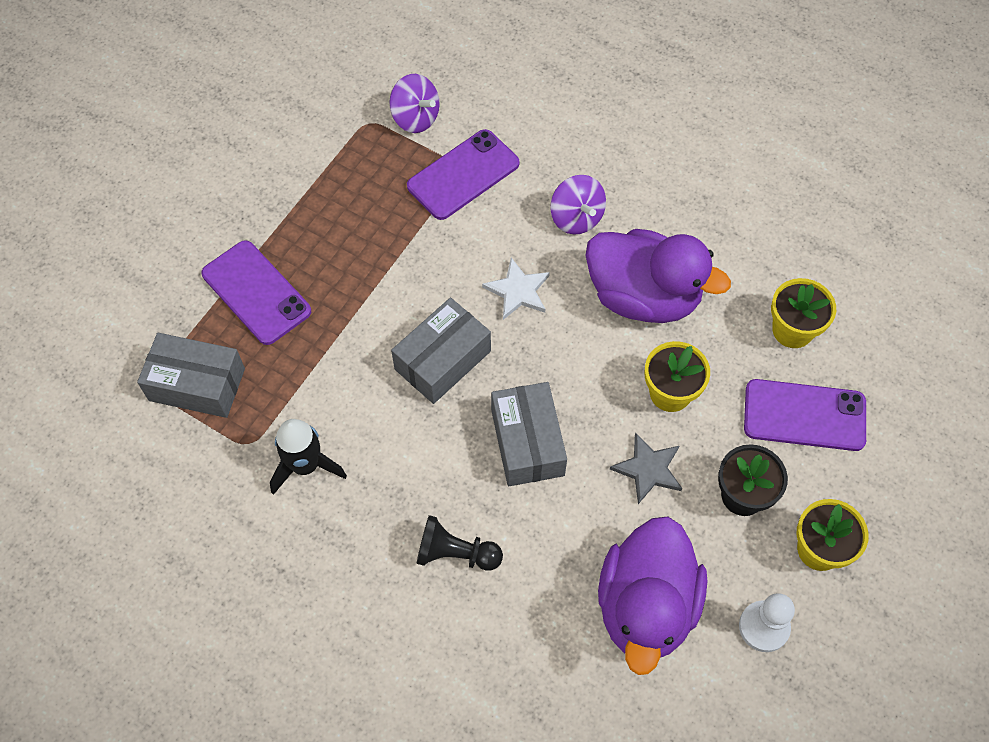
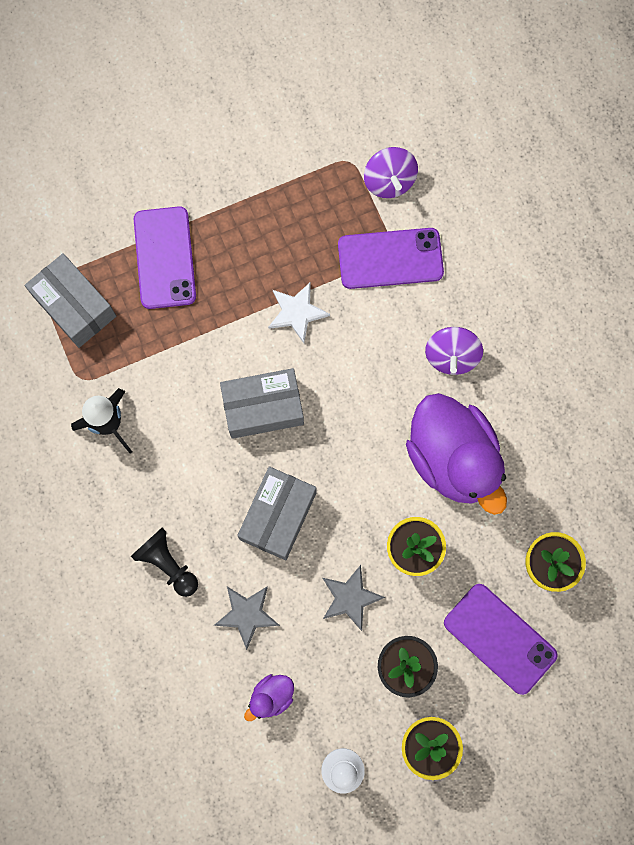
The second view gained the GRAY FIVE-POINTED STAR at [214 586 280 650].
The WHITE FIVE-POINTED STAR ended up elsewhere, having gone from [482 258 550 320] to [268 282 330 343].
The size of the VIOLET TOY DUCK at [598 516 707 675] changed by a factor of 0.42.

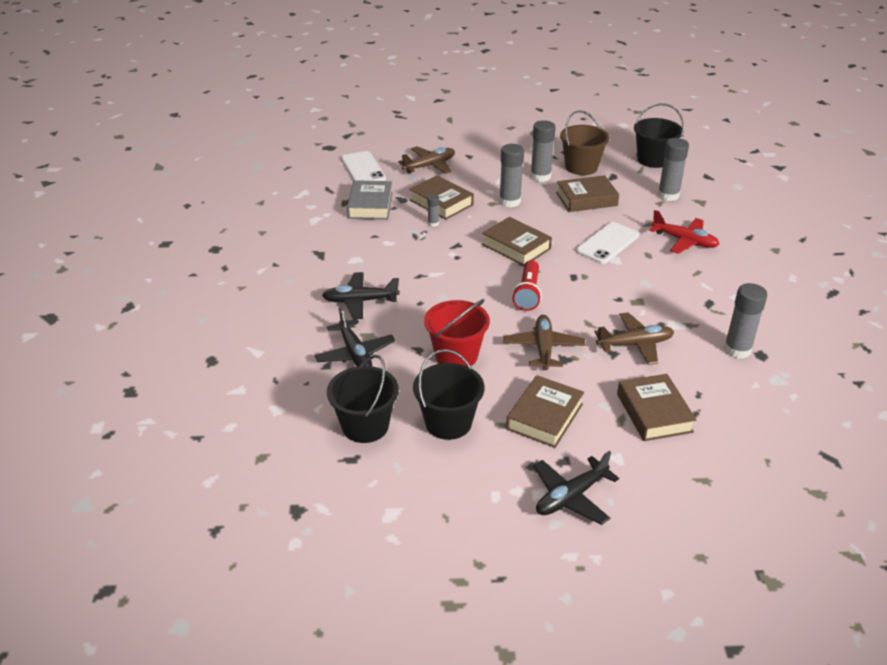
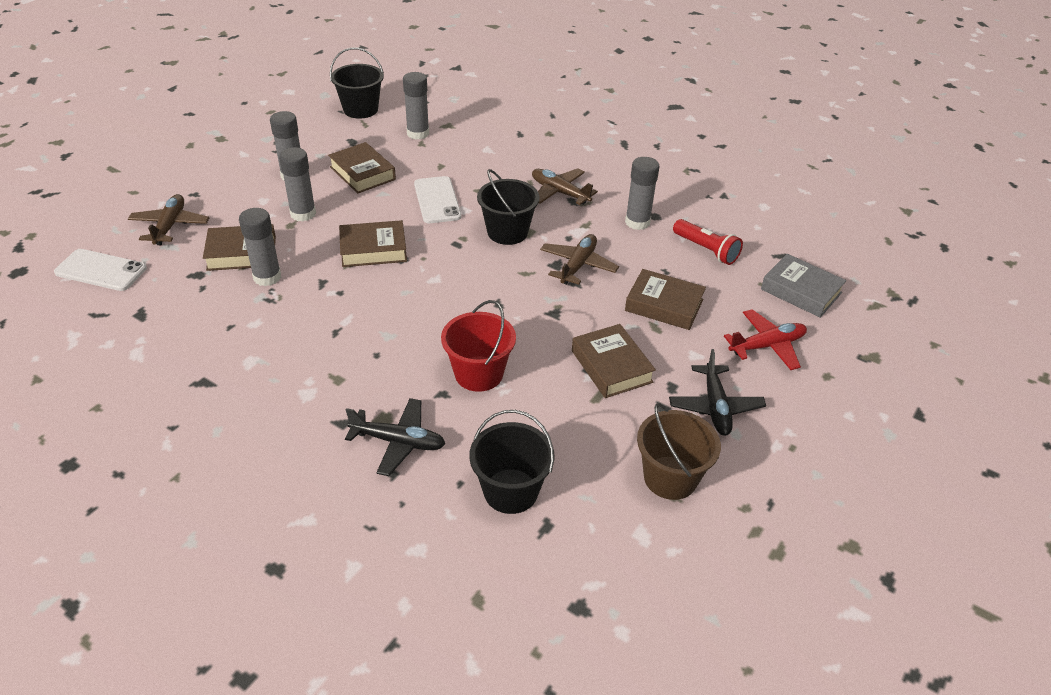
The second view lost the BLACK PLANE at [322 272 399 319].
The GRAY BOOK ended up elsewhere, having gone from [347 180 393 220] to [761 254 846 318].
The BLACK BUCKET ended up elsewhere, having gone from [413 349 484 440] to [477 169 540 245].
The RUSSET PLANE ended up elsewhere, having gone from [504 315 586 370] to [532 168 598 205].
The SCARLET FLASHLIGHT ended up elsewhere, having gone from [512 260 542 311] to [673 219 743 265].
The RUSSET BUCKET ended up elsewhere, having gone from [560 110 610 175] to [637 403 721 500].
The SCARLET PLANE ended up elsewhere, having gone from [649 210 719 254] to [724 309 807 370].
The RUSSET BOOK at [556 175 619 212] ended up facing another way, 60 degrees counterclockwise from before.
The size of the GRAY STICK OF GLUE at [427 194 439 227] changed by a factor of 1.99.

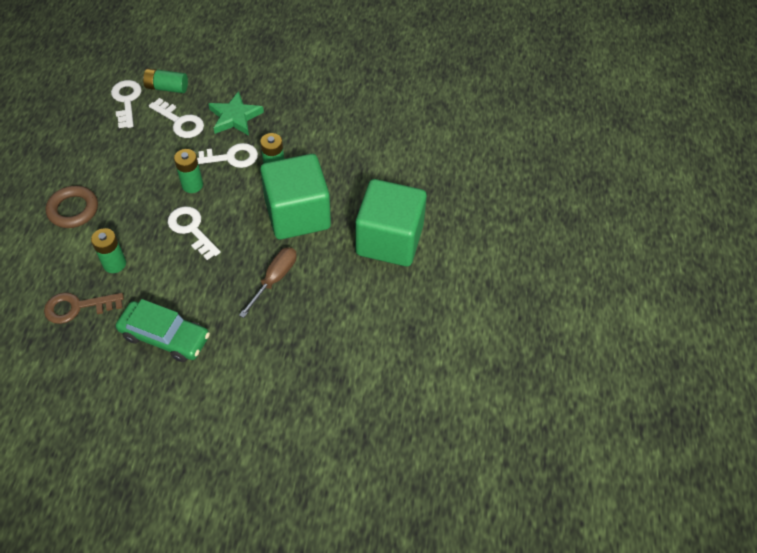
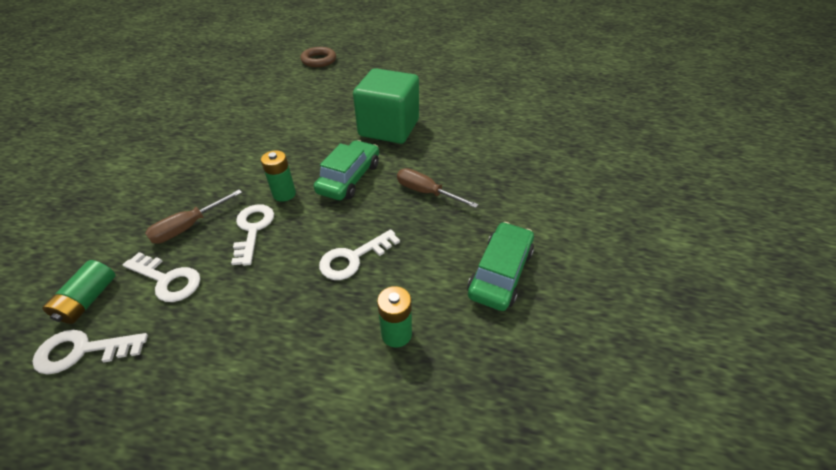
The second view lost the RUSSET LATCHKEY at [44 292 124 324].
The second view lost the EMERALD AA BATTERY at [174 149 203 193].
The RUSSET HOOP ended up elsewhere, having gone from [46 186 98 228] to [300 47 336 67].
Where the EMERALD FIVE-POINTED STAR stood at [208 91 264 135], the RUSSET HAND SCREWDRIVER came to stand at [145 190 242 244].
Where the EMERALD SOLID CUBE stood at [260 154 331 239], the EMERALD AUTOMOBILE came to stand at [314 140 379 200].
The WHITE LATCHKEY at [149 98 204 138] ended up facing another way, 75 degrees clockwise from before.

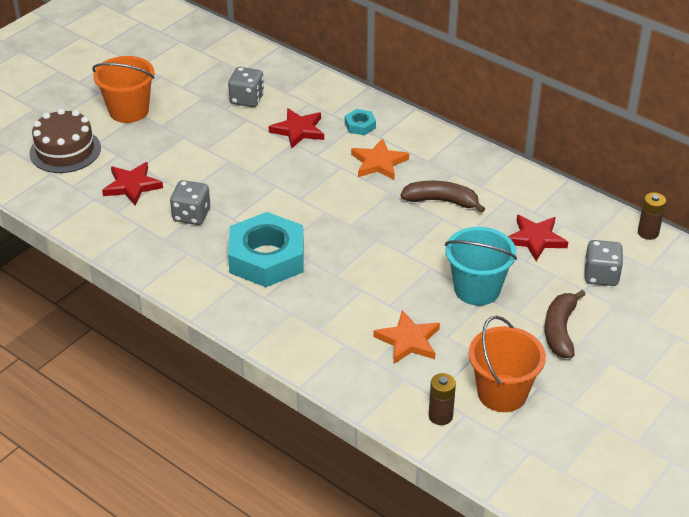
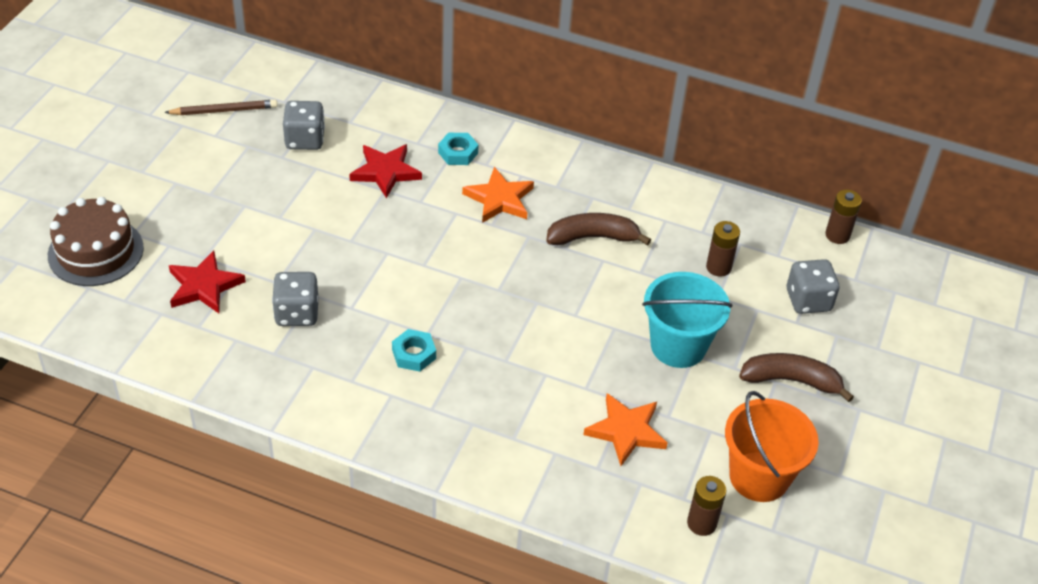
The second view lost the ORANGE-COLOURED BUCKET at [92 56 155 123].
The second view gained the RUSSET PENCIL at [164 100 278 115].
Where the SCARLET FIVE-POINTED STAR stood at [508 215 568 261], the RUSSET AA BATTERY came to stand at [706 221 740 277].
The RUSSET TOY BANANA at [545 290 586 358] ended up facing another way, 105 degrees clockwise from before.
The size of the TURQUOISE NUT at [228 212 304 287] changed by a factor of 0.43.

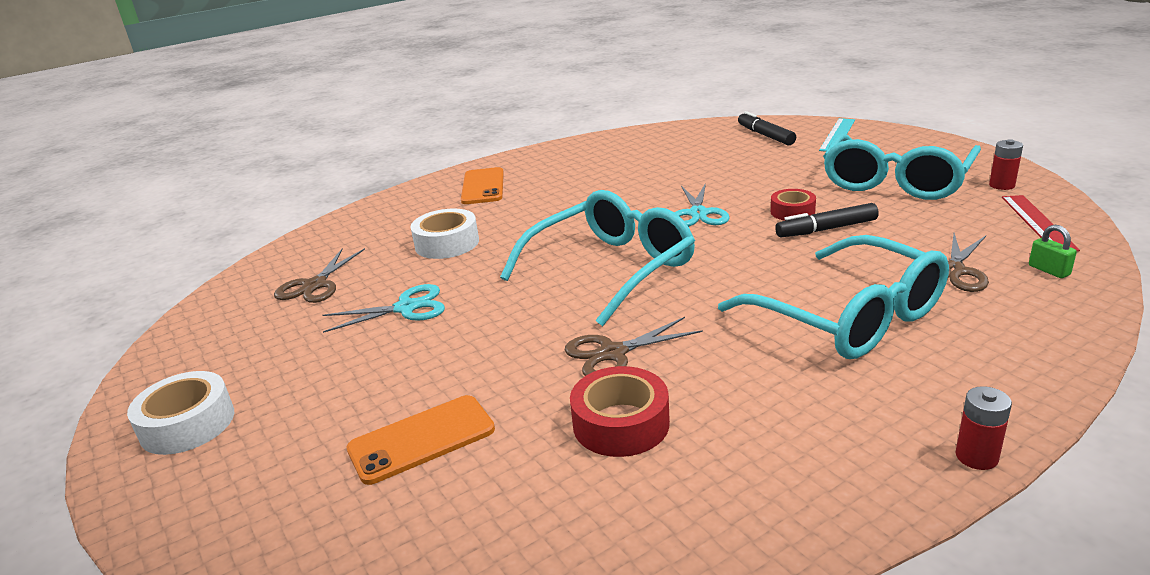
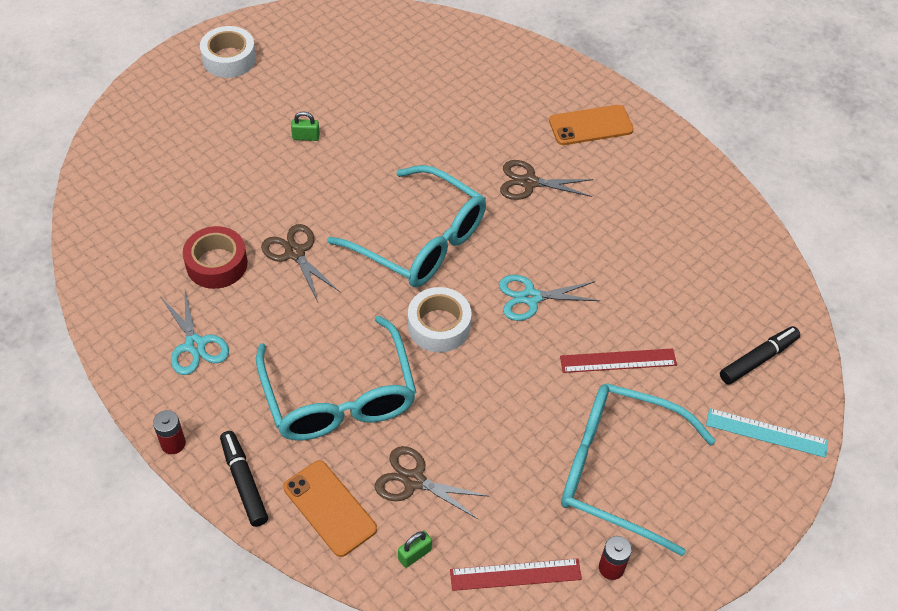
The second view lost the SCARLET ROLL OF TAPE at [771 189 816 221].
The second view gained the EMERALD SMALL LOCK at [291 111 320 141].
The second view gained the SCARLET MEASURING STICK at [560 348 677 373].
The RUSSET SHEARS ended up elsewhere, having gone from [274 248 365 303] to [500 160 593 200].
The TURQUOISE SHEARS ended up elsewhere, having gone from [322 284 445 333] to [161 290 229 375].
The ORANGE-COLOURED MOBILE PHONE ended up elsewhere, having gone from [346 395 495 485] to [283 460 377 557].
The WHITE ROLL OF TAPE ended up elsewhere, having gone from [411 208 479 259] to [408 287 472 352].
The BLACK FELT PEN ended up elsewhere, having gone from [775 203 879 237] to [220 431 268 527].
The TURQUOISE GLASSES at [718 235 949 359] ended up facing another way, 60 degrees counterclockwise from before.

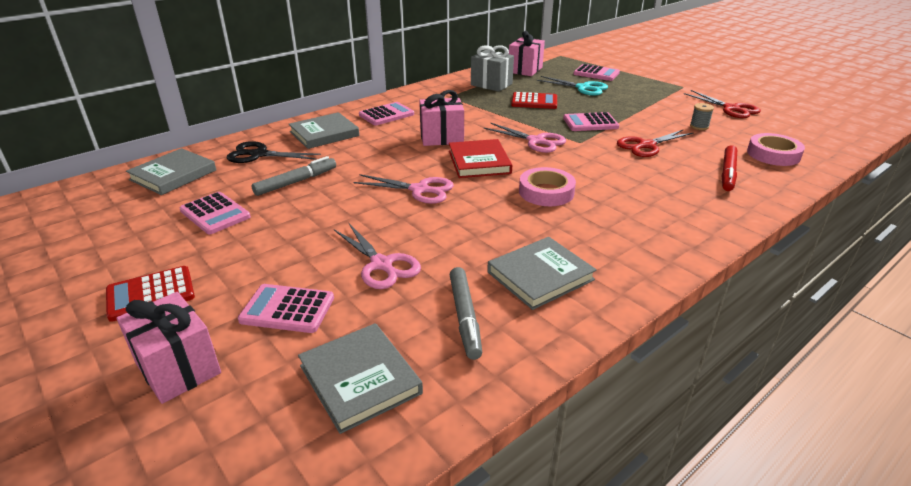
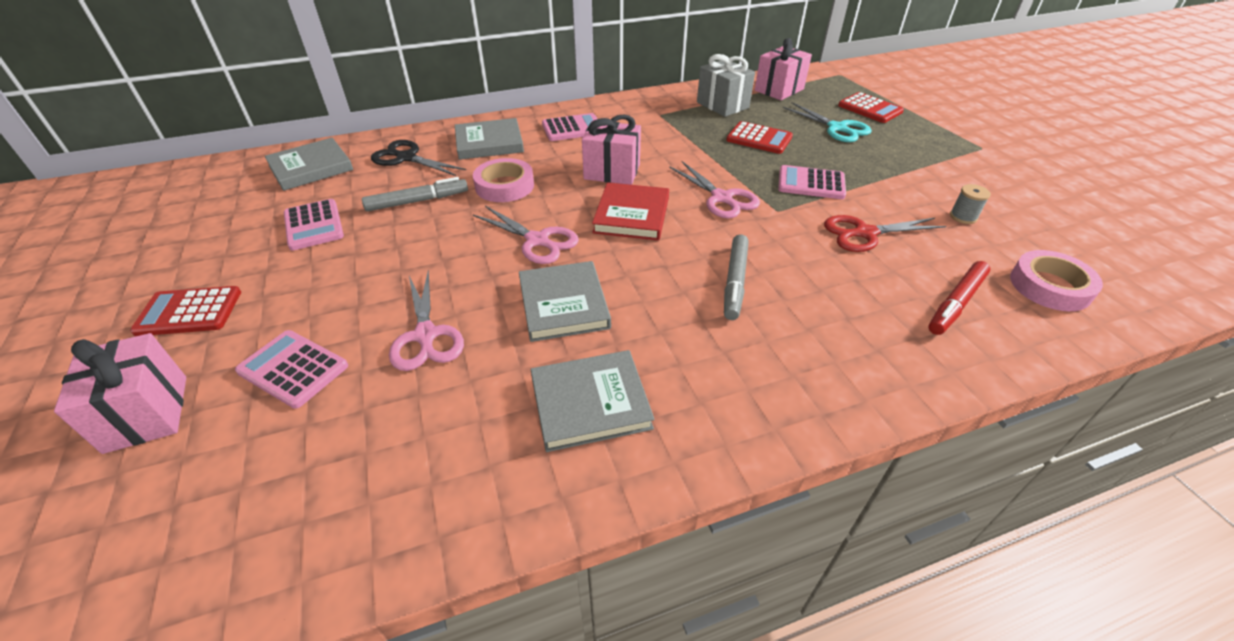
The second view lost the SCARLET SHEARS at [684 90 761 118].
The GRAY BOOK ended up elsewhere, having gone from [298 323 423 434] to [519 261 611 342].
The GRAY FELT PEN ended up elsewhere, having gone from [450 267 482 360] to [724 234 749 320].
The PINK ROLL OF TAPE ended up elsewhere, having gone from [519 167 576 206] to [473 158 534 202].
What was the PINK CALCULATOR at [573 64 620 81] turned into the SCARLET CALCULATOR at [838 92 904 123].

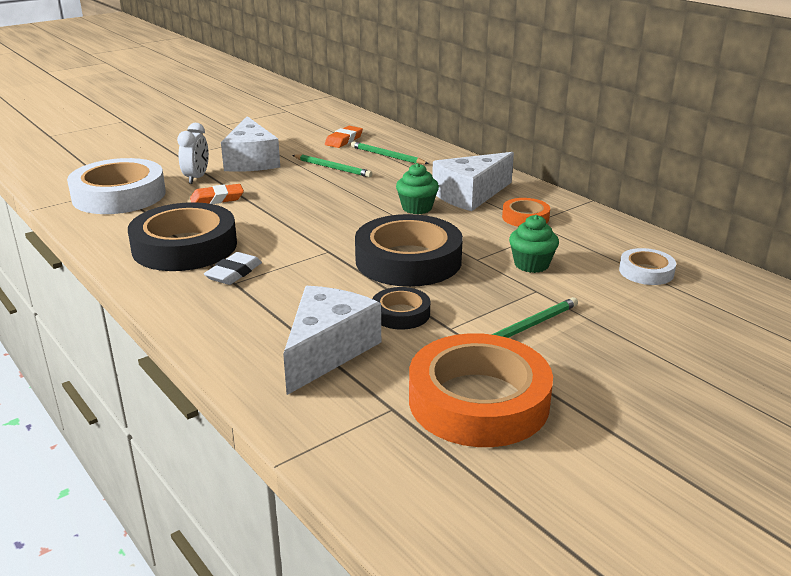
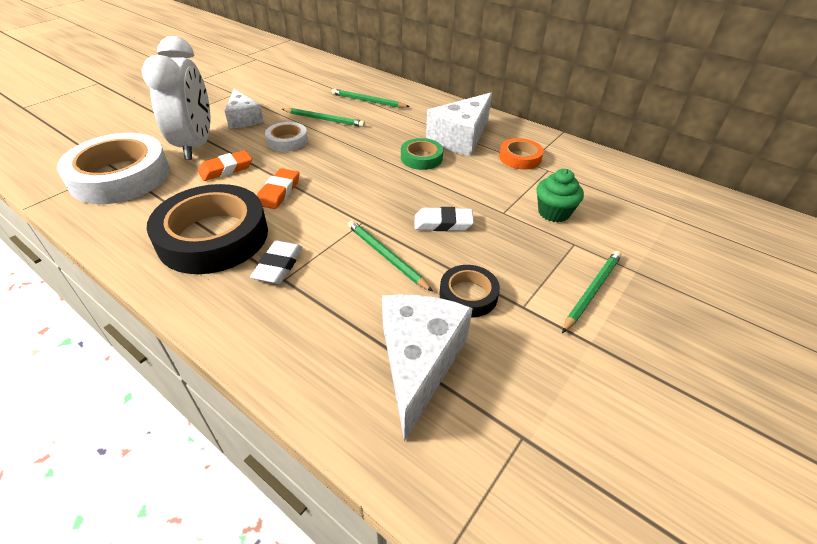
The second view lost the ORANGE-COLOURED ROLL OF TAPE at [409 333 553 447].
The second view gained the EMERALD PENCIL at [348 220 433 292].
The ORANGE-COLOURED GUM ERASER ended up elsewhere, having gone from [325 126 363 148] to [257 168 299 209].
The WHITE ROLL OF TAPE ended up elsewhere, having gone from [619 248 676 285] to [265 122 308 151].
Where the BLACK ROLL OF TAPE stood at [355 214 463 287], the WHITE GUM ERASER came to stand at [414 207 474 231].
Where the EMERALD CUPCAKE stood at [396 163 439 214], the EMERALD ROLL OF TAPE came to stand at [401 138 443 170].
The size of the WHITE CLOCK at [177 123 209 184] changed by a factor of 1.84.
The size of the WHITE CHEESE at [221 116 280 172] changed by a factor of 0.65.

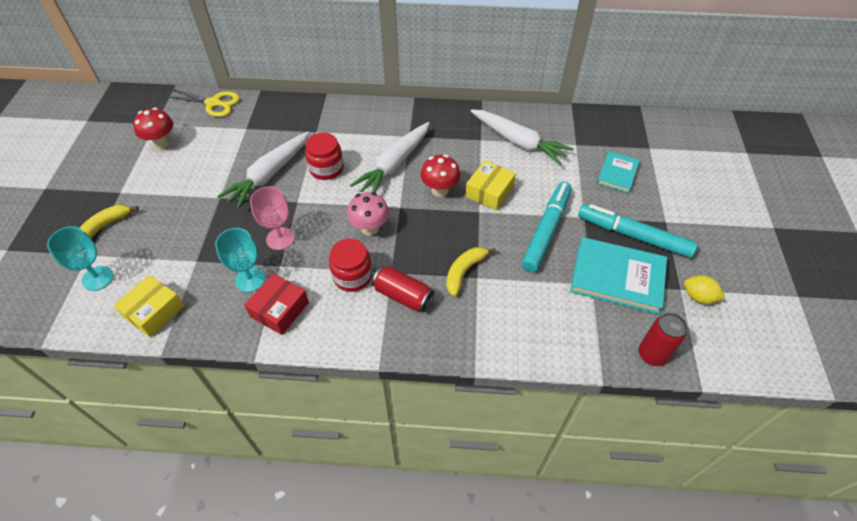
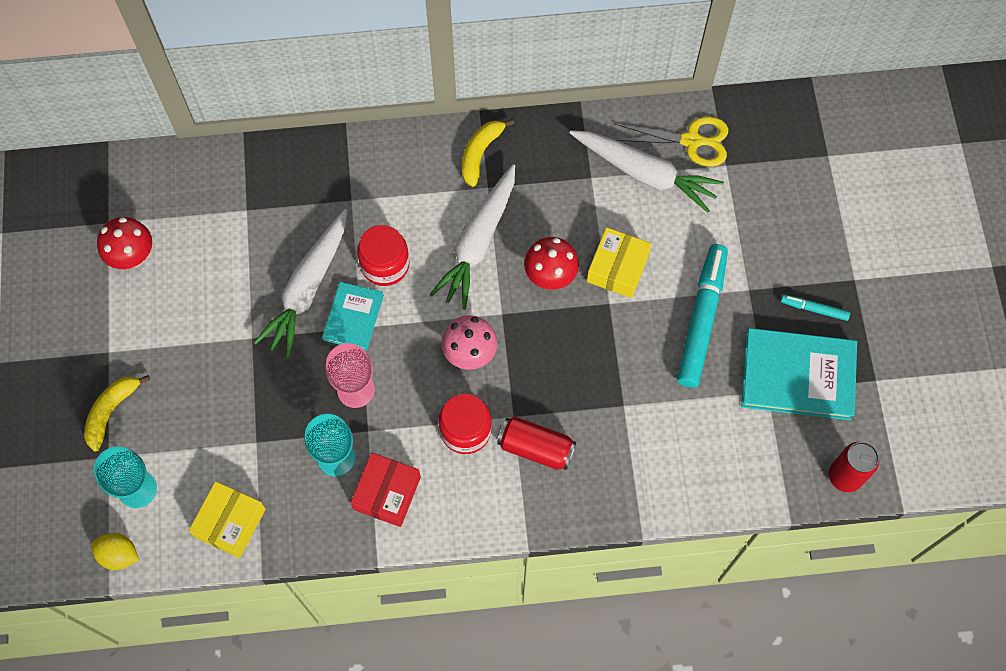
The BRIGHT YELLOW SHEARS ended up elsewhere, having gone from [164 88 240 117] to [614 116 729 167].
The BRIGHT YELLOW TOY BANANA ended up elsewhere, having gone from [446 247 496 296] to [462 119 514 187].
The TURQUOISE BOOK ended up elsewhere, having gone from [597 151 640 193] to [322 282 384 351].
The BRIGHT YELLOW TOY LEMON ended up elsewhere, having gone from [684 275 725 304] to [91 533 139 570].
The size of the TURQUOISE FELT PEN at [578 204 698 258] changed by a factor of 0.46.

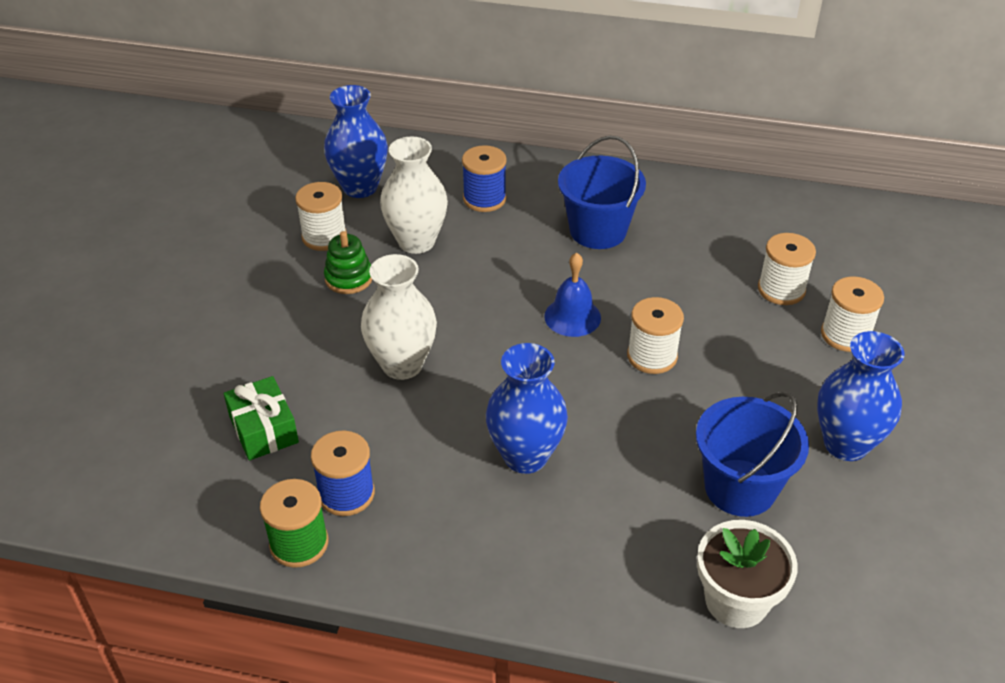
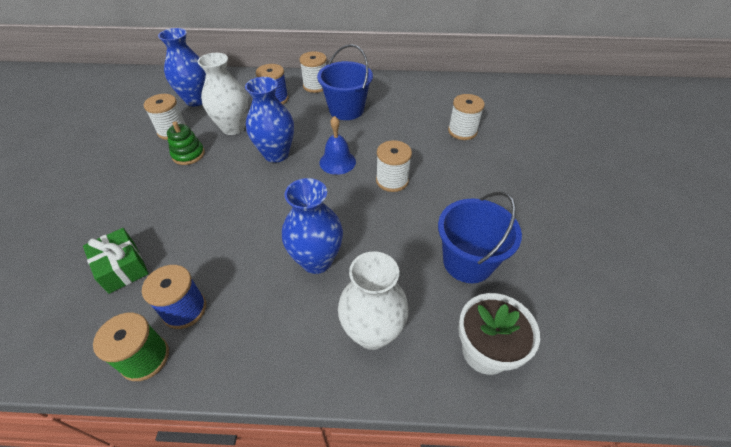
The WHITE TALL VASE ended up elsewhere, having gone from [361 254 437 380] to [338 251 408 350].
The COBALT TALL VASE ended up elsewhere, having gone from [817 331 904 461] to [245 77 294 163].
The WHITE BOBBIN ended up elsewhere, having gone from [821 276 884 352] to [300 51 327 93].

